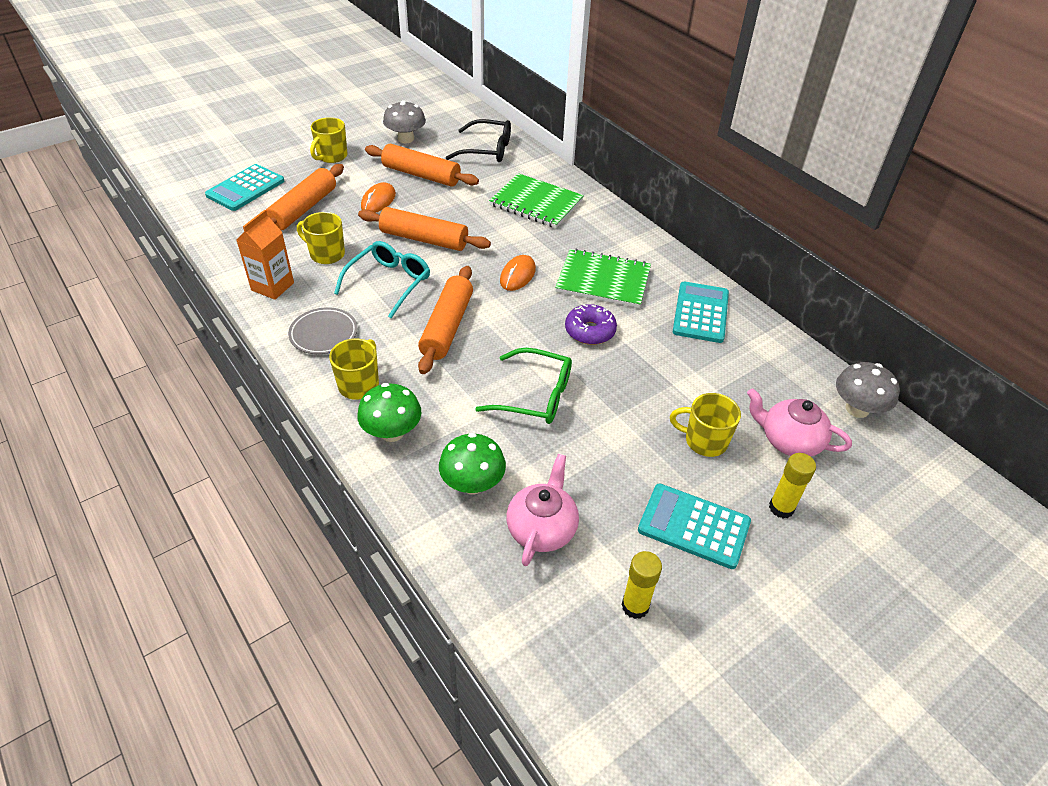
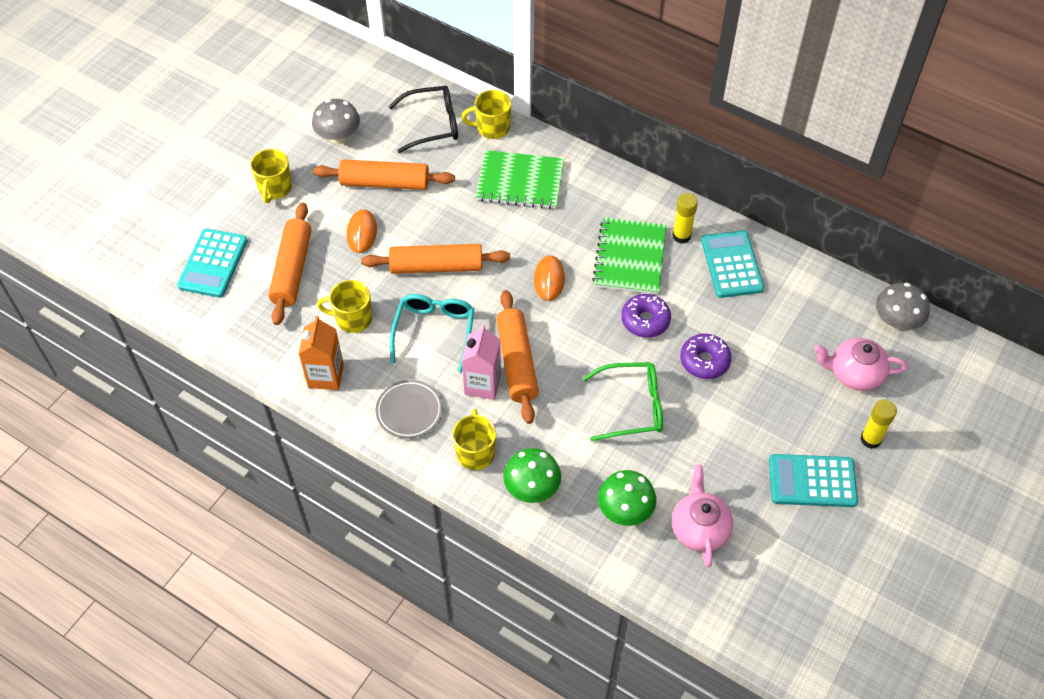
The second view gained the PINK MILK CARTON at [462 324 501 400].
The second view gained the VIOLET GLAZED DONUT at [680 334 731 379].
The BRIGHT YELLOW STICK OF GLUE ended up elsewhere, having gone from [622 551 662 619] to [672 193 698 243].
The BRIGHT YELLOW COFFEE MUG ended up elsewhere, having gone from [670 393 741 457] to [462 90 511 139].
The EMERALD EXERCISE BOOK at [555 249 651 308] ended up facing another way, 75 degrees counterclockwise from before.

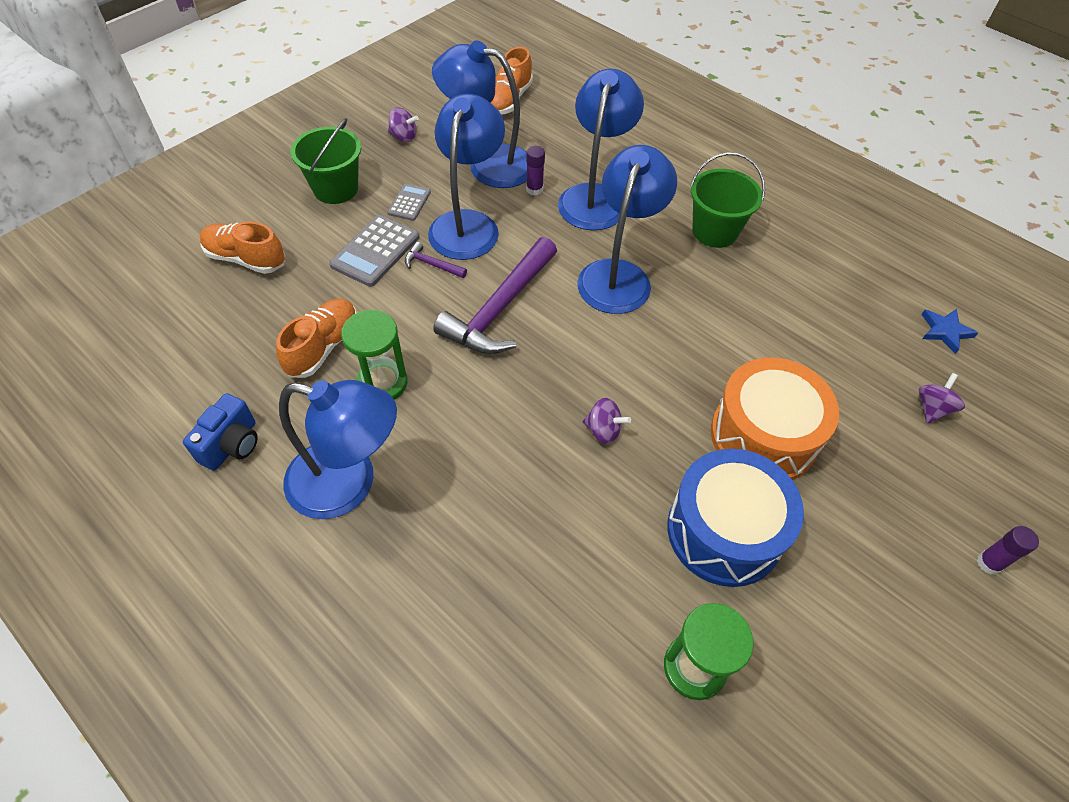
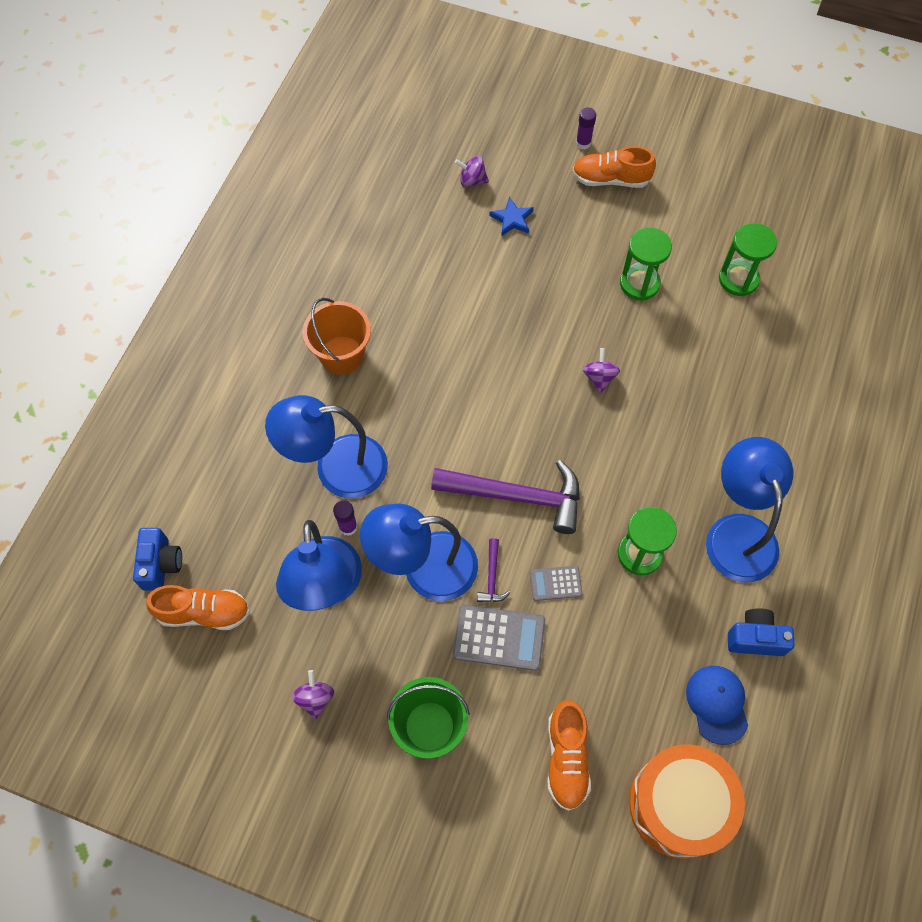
The second view lost the COBALT DESK LAMP at [577 145 677 314].
The second view gained the COBALT COMPACT CAMERA at [133 528 182 591].
The second view gained the COBALT CAP at [686 666 748 745].
The ORANGE-COLOURED LACE-UP SHOE ended up elsewhere, having gone from [276 299 357 378] to [572 146 656 188].
The GRAY CALCULATOR ended up elsewhere, having gone from [387 183 431 221] to [530 566 583 601].
The ORANGE-COLOURED TOY DRUM ended up elsewhere, having gone from [711 358 839 480] to [629 744 745 859].
The COBALT FIVE-POINTED STAR ended up elsewhere, having gone from [921 309 978 354] to [489 197 534 236].
Where the COBALT TOY DRUM stood at [667 449 804 587], the EMERALD SAND TIMER came to stand at [620 227 672 301].
What was the EMERALD BUCKET at [690 152 765 248] turned into the ORANGE-COLOURED BUCKET at [303 298 371 375].

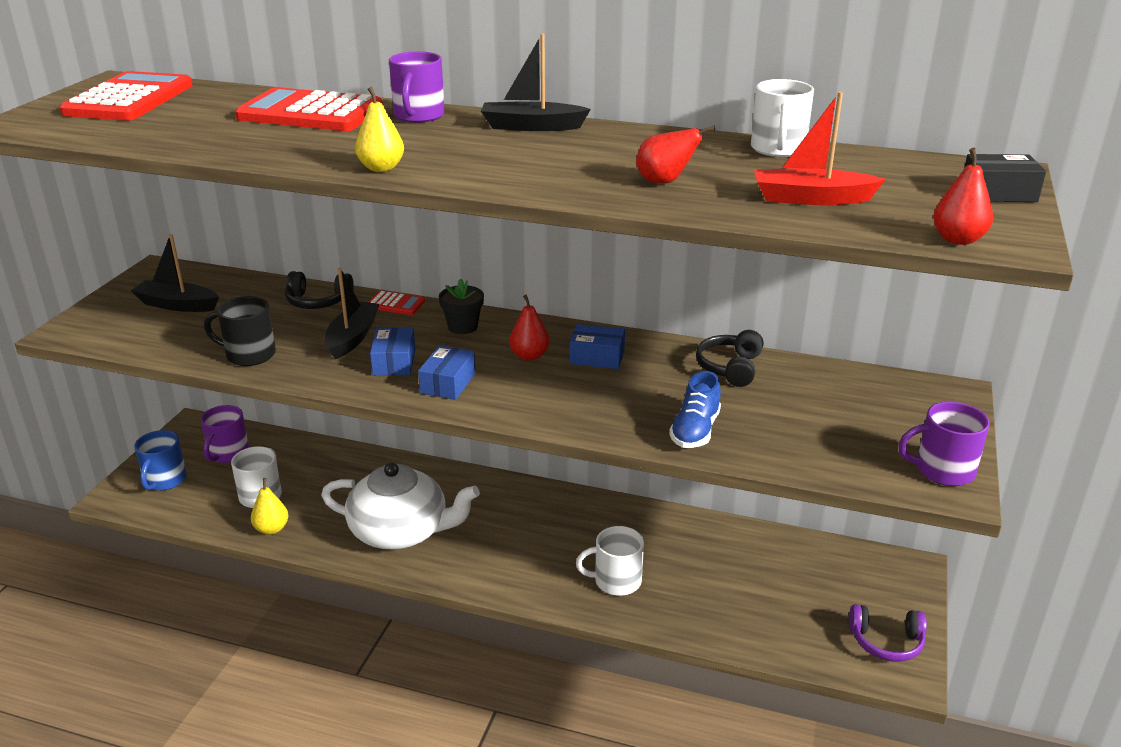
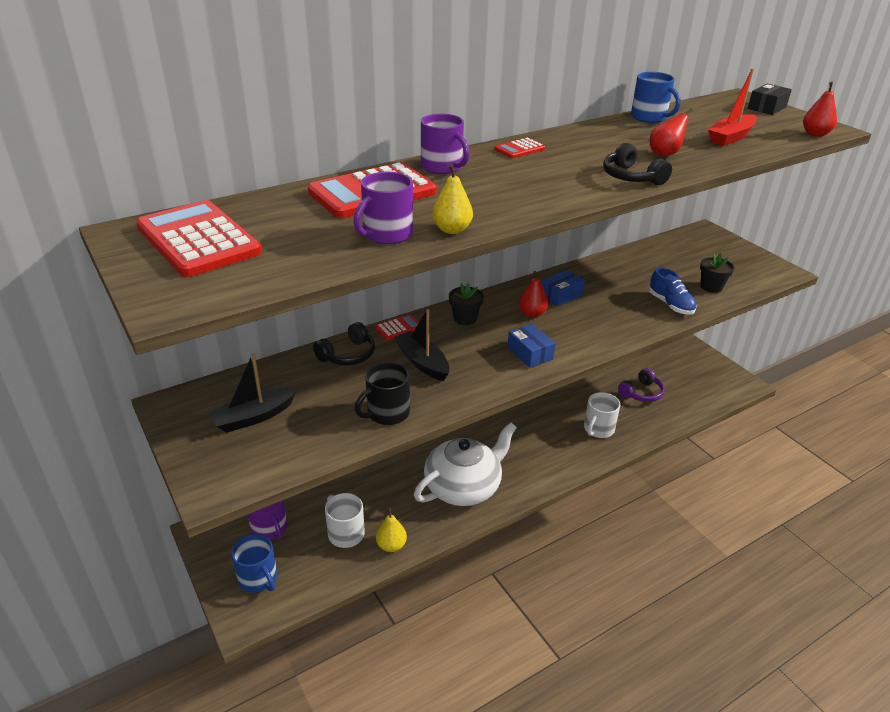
The second view lost the COBALT PACKAGE at [370 327 415 375].
The second view gained the BLACK FLOWER POT at [700 253 735 293].
The BRIGHT YELLOW TOY PEAR ended up elsewhere, having gone from [355 87 404 172] to [432 164 473 234].
The BLACK HEADSET ended up elsewhere, having gone from [696 330 764 387] to [603 143 672 185].
The VIOLET HEADSET ended up elsewhere, having gone from [849 604 927 662] to [618 368 665 402].
The VIOLET COFFEE MUG ended up elsewhere, having gone from [898 402 990 486] to [354 172 413 244].
Where the BLACK TOY BOAT stood at [481 34 591 131], the SCARLET CALCULATOR came to stand at [494 137 546 158].
What was the WHITE COFFEE MUG at [751 79 814 157] turned into the COBALT COFFEE MUG at [631 72 681 123].

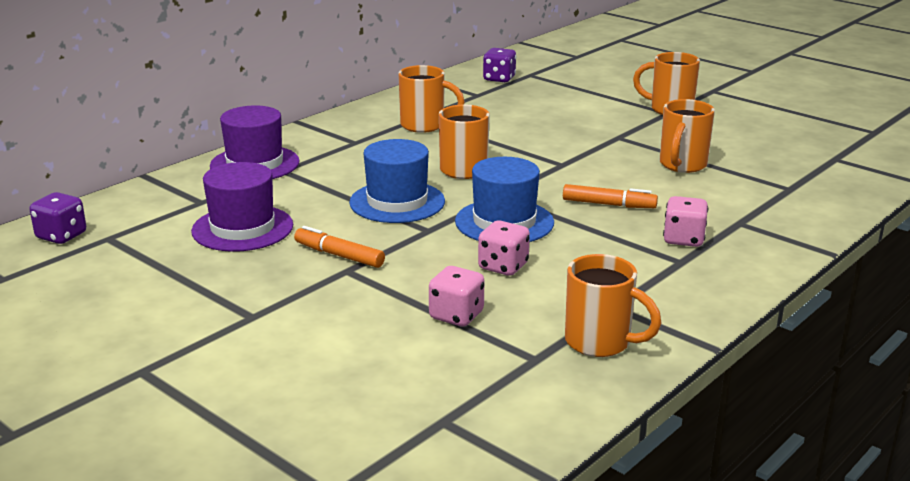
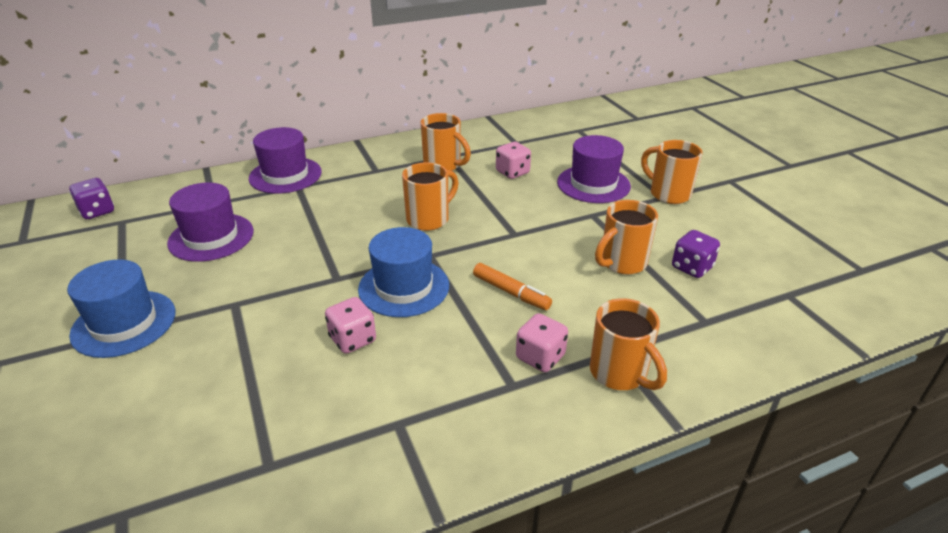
The second view lost the ORANGE-COLOURED FELT PEN at [294 226 385 268].
The second view gained the VIOLET TALL HAT at [557 135 631 203].
The COBALT TALL HAT ended up elsewhere, having gone from [349 139 445 223] to [67 259 175 358].
The PINK DICE ended up elsewhere, having gone from [429 266 484 326] to [496 142 531 179].
The VIOLET DICE ended up elsewhere, having gone from [483 48 517 83] to [672 230 720 278].
The ORANGE-COLOURED COFFEE MUG ended up elsewhere, having gone from [565 254 661 357] to [590 298 667 390].

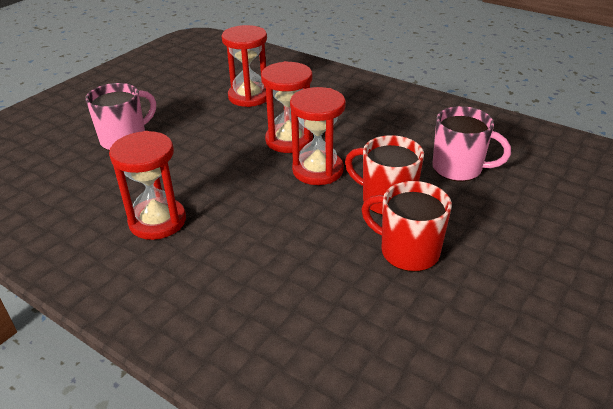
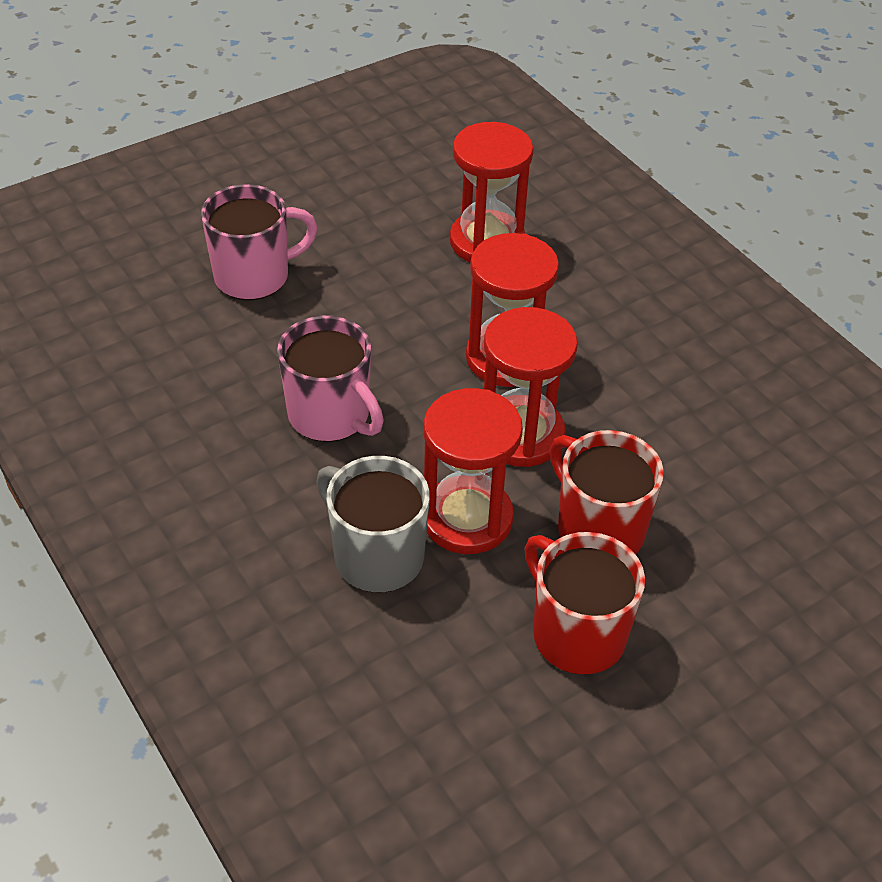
The second view gained the GRAY COFFEE MUG at [316 456 430 593].
The SCARLET SAND TIMER ended up elsewhere, having gone from [109 131 186 240] to [423 388 523 554].
The PINK COFFEE MUG ended up elsewhere, having gone from [432 106 511 181] to [277 316 384 442].

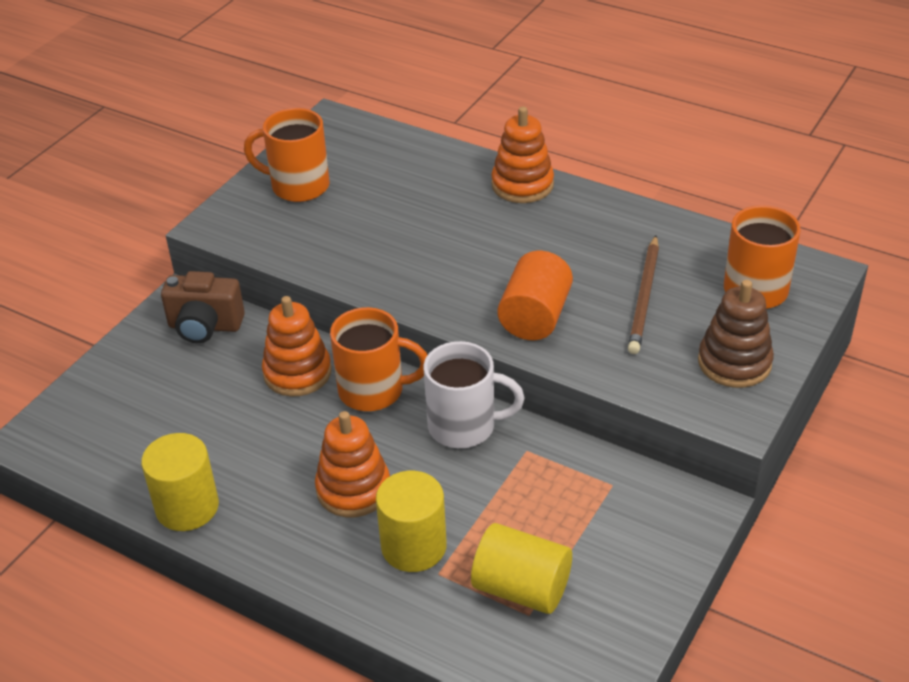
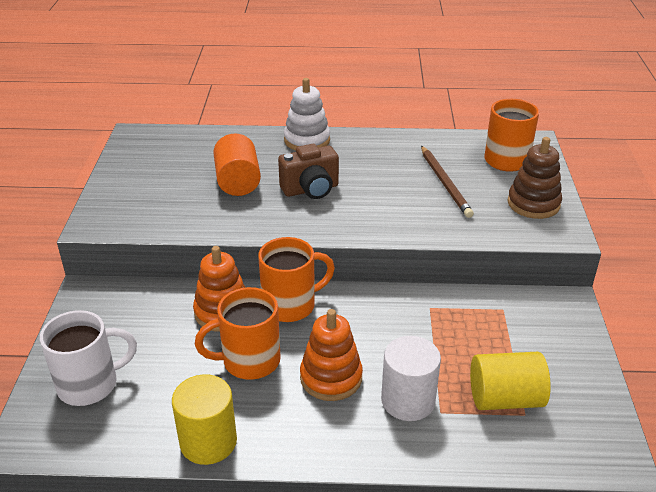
The RUSSET COMPACT CAMERA ended up elsewhere, having gone from [161 271 245 343] to [278 144 339 199].
The ORANGE-COLOURED COFFEE MUG ended up elsewhere, having gone from [244 108 330 202] to [195 287 281 380].
The WHITE COFFEE MUG ended up elsewhere, having gone from [424 341 524 448] to [40 310 137 406].
The ORANGE-COLOURED CYLINDER ended up elsewhere, having gone from [497 251 573 340] to [213 133 261 196].
What was the BRIGHT YELLOW CYLINDER at [376 471 447 572] turned into the WHITE CYLINDER at [381 336 441 421].
What was the ORANGE-COLOURED STACKING TOY at [491 106 554 203] turned into the WHITE STACKING TOY at [284 78 330 150].

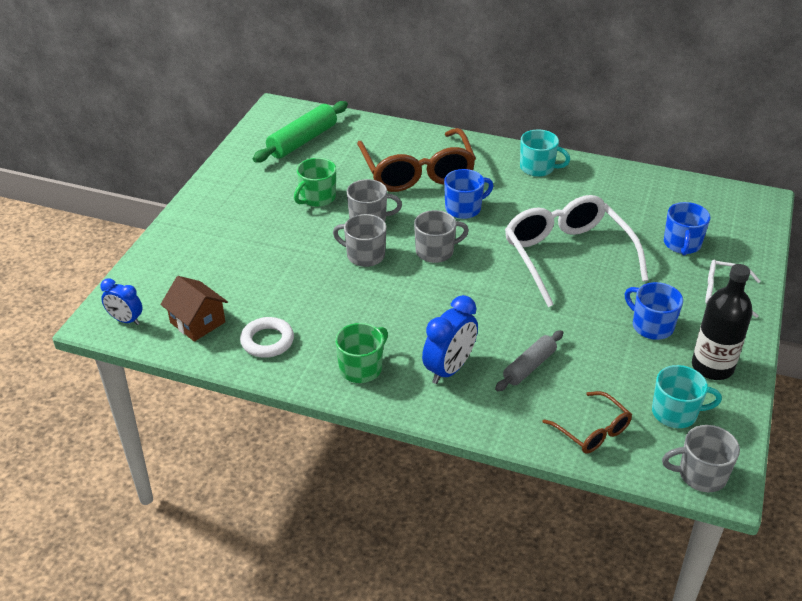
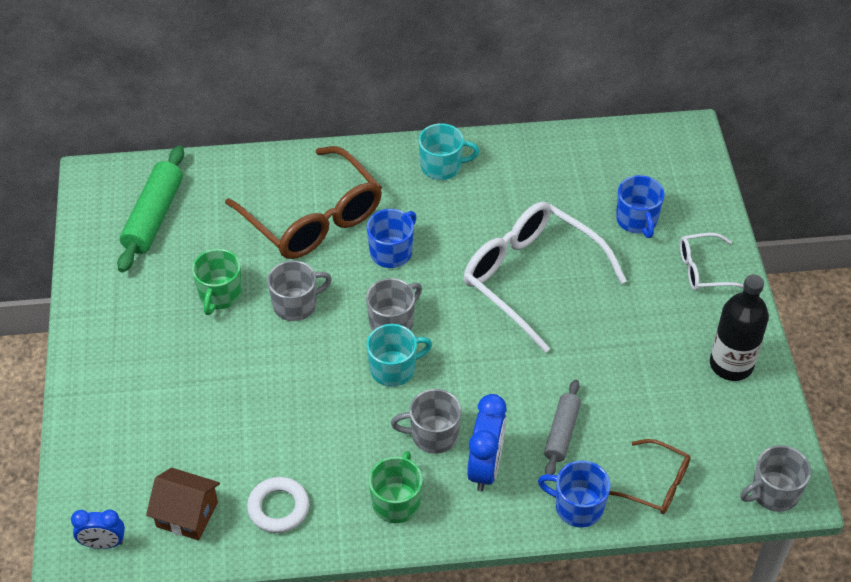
The GRAY COFFEE MUG ended up elsewhere, having gone from [333 214 387 267] to [391 389 462 454].
The COBALT COFFEE MUG ended up elsewhere, having gone from [625 282 683 340] to [538 460 610 528].
The TURQUOISE COFFEE MUG ended up elsewhere, having gone from [652 365 722 428] to [367 324 432 387].

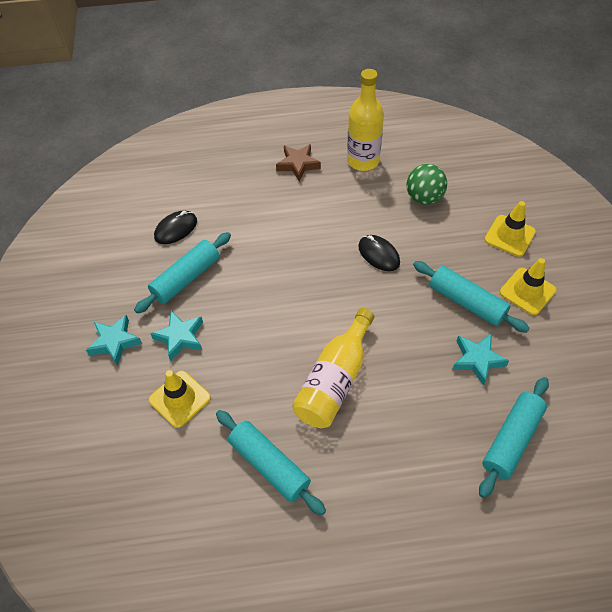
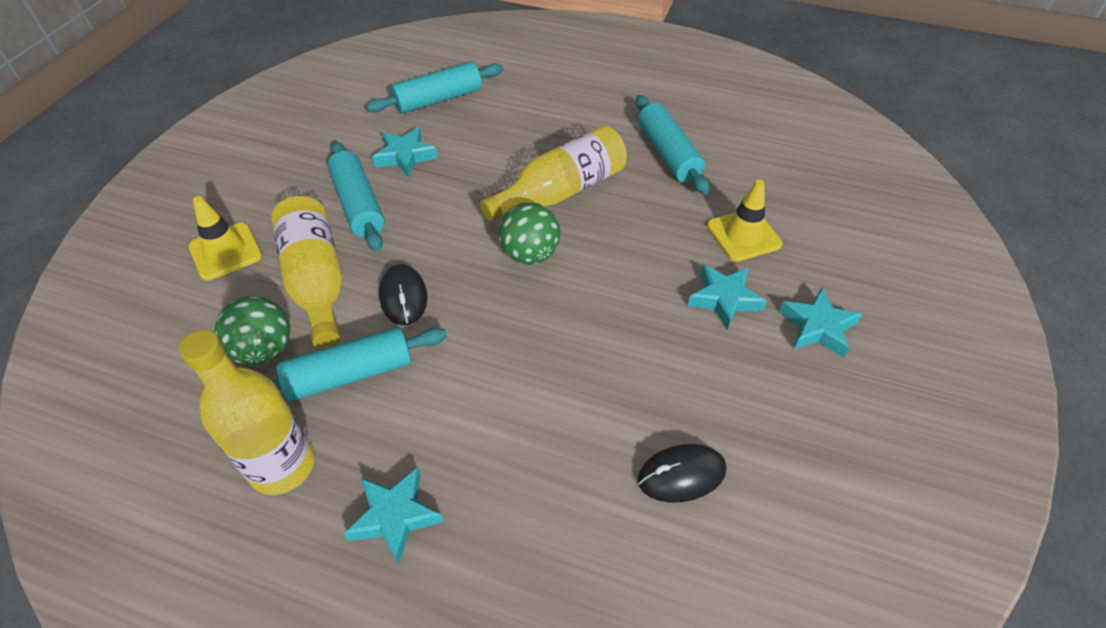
The second view lost the BRIGHT YELLOW SAFETY CONE at [500 258 556 315].
The second view gained the BRIGHT YELLOW DRINK BOTTLE at [271 196 342 349].
The second view gained the EMERALD PLAY BALL at [498 202 560 265].
The TURQUOISE PASTRY ROLLER ended up elsewhere, having gone from [134 232 231 314] to [271 327 447 401].
What was the RUSSET FIVE-POINTED STAR at [276 144 321 181] turned into the TURQUOISE FIVE-POINTED STAR at [344 467 443 565].

